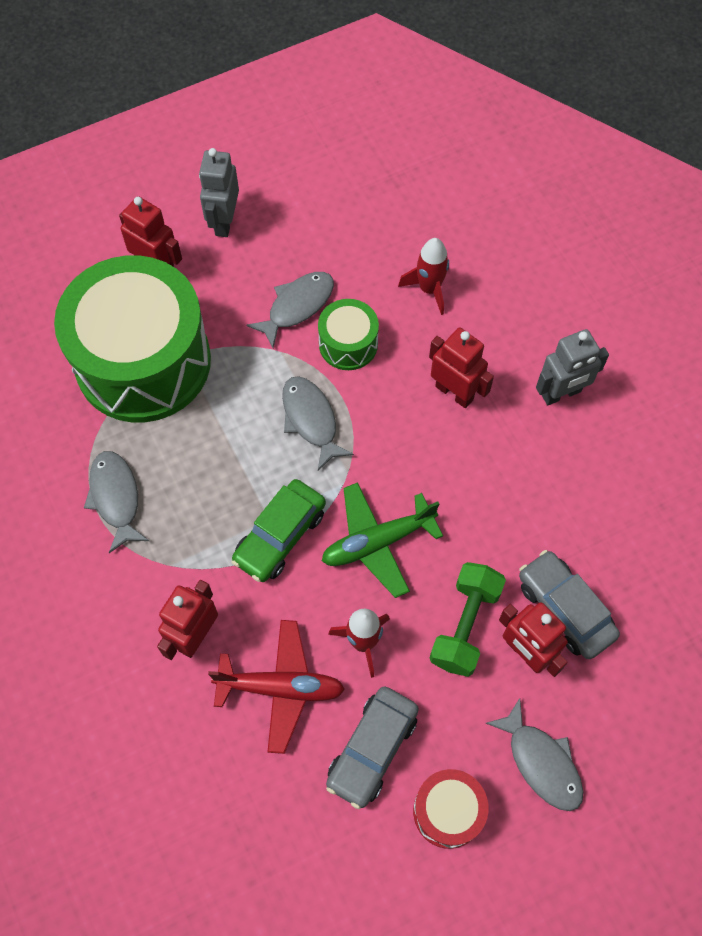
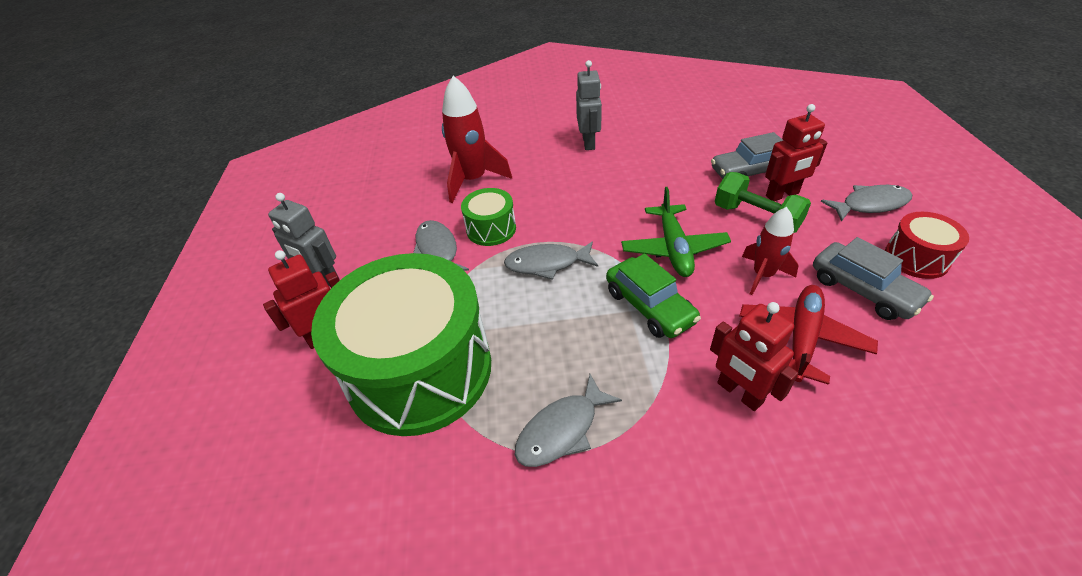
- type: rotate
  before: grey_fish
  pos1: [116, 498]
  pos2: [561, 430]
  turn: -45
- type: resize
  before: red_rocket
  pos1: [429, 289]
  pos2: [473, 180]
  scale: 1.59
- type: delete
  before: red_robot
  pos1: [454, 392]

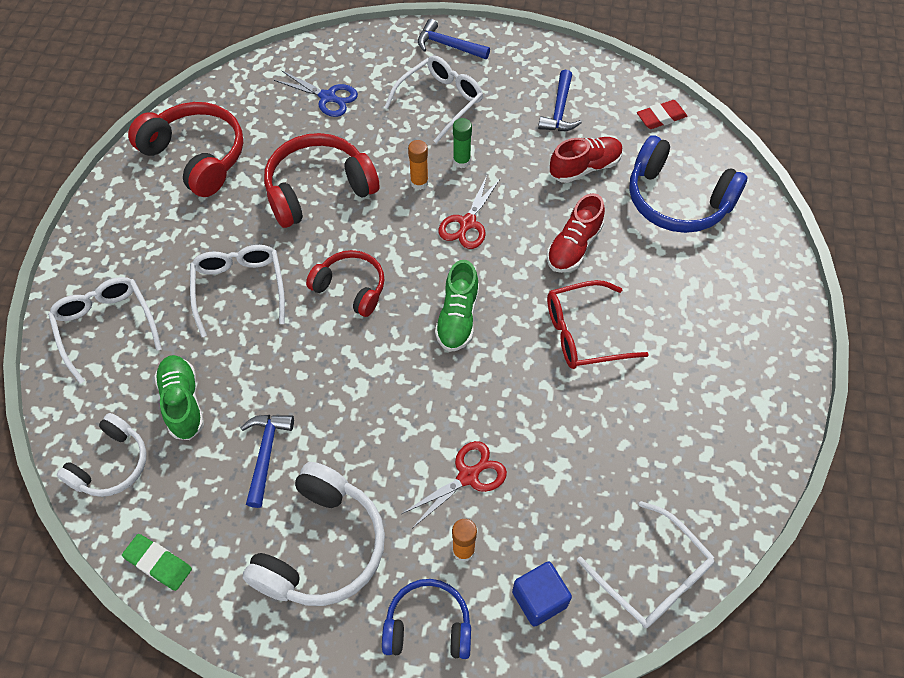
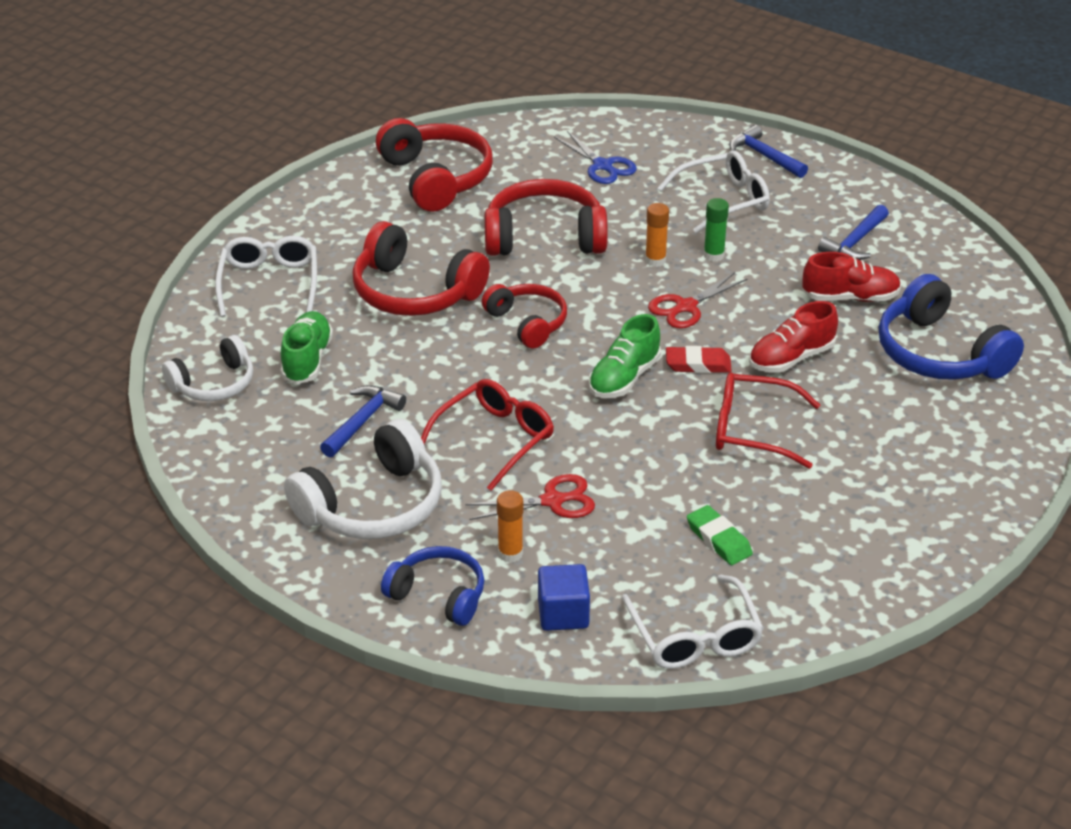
- type: move
  before: green_eraser
  pos1: [158, 563]
  pos2: [718, 539]
- type: replace
  before: white_glasses
  after: red_headphones
  pos1: [239, 289]
  pos2: [414, 292]
- type: move
  before: red_eraser
  pos1: [661, 117]
  pos2: [698, 364]
- type: insert
  after: red_glasses
  pos2: [494, 440]

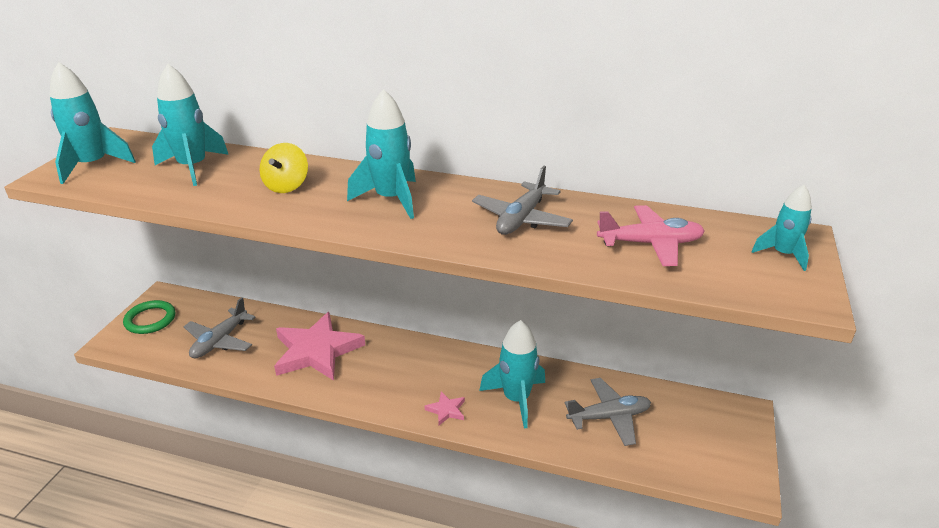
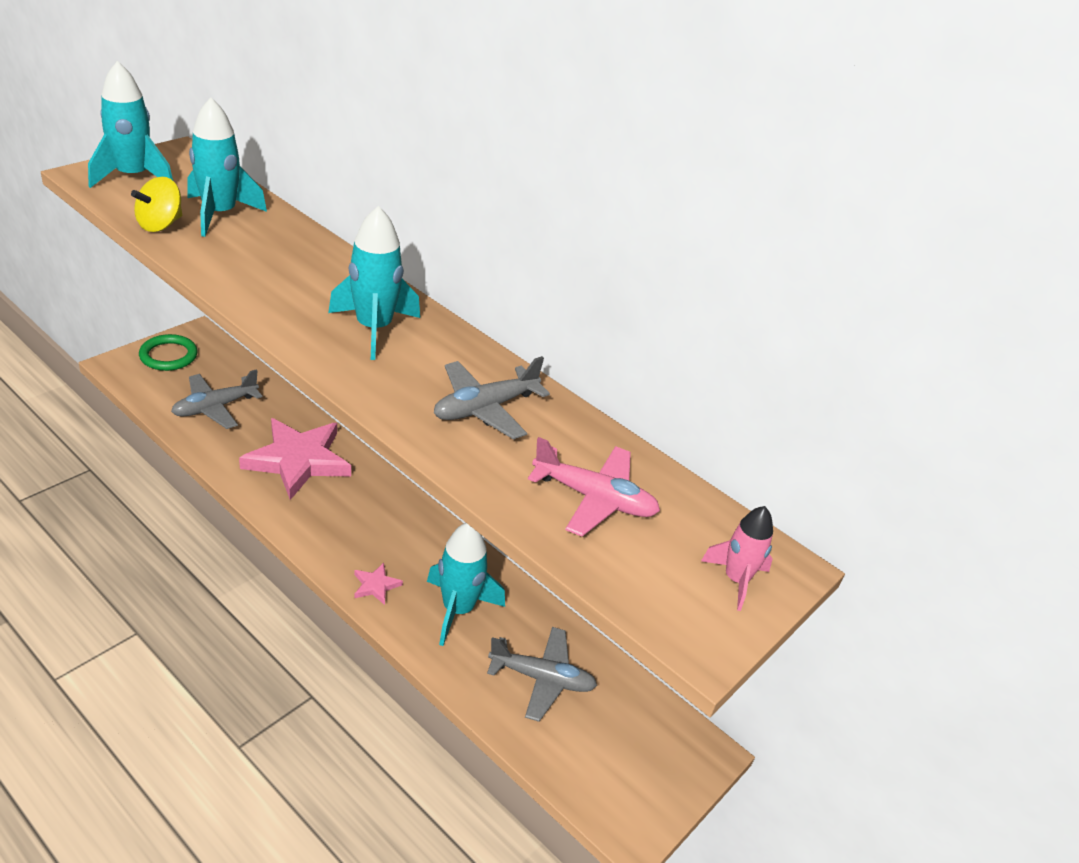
- type: move
  before: yellow_spinning_top
  pos1: [286, 186]
  pos2: [160, 225]
- type: recolor
  before: turquoise_rocket
  after: pink_rocket
  pos1: [782, 254]
  pos2: [735, 580]

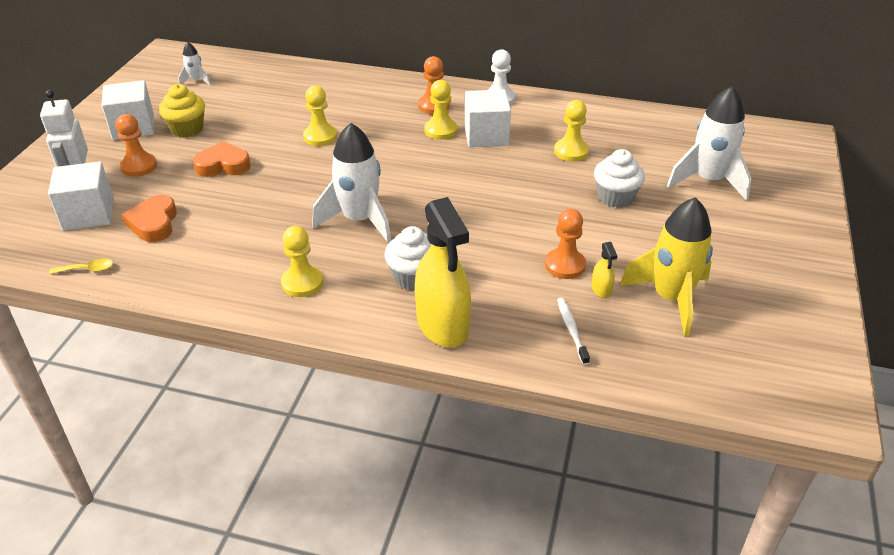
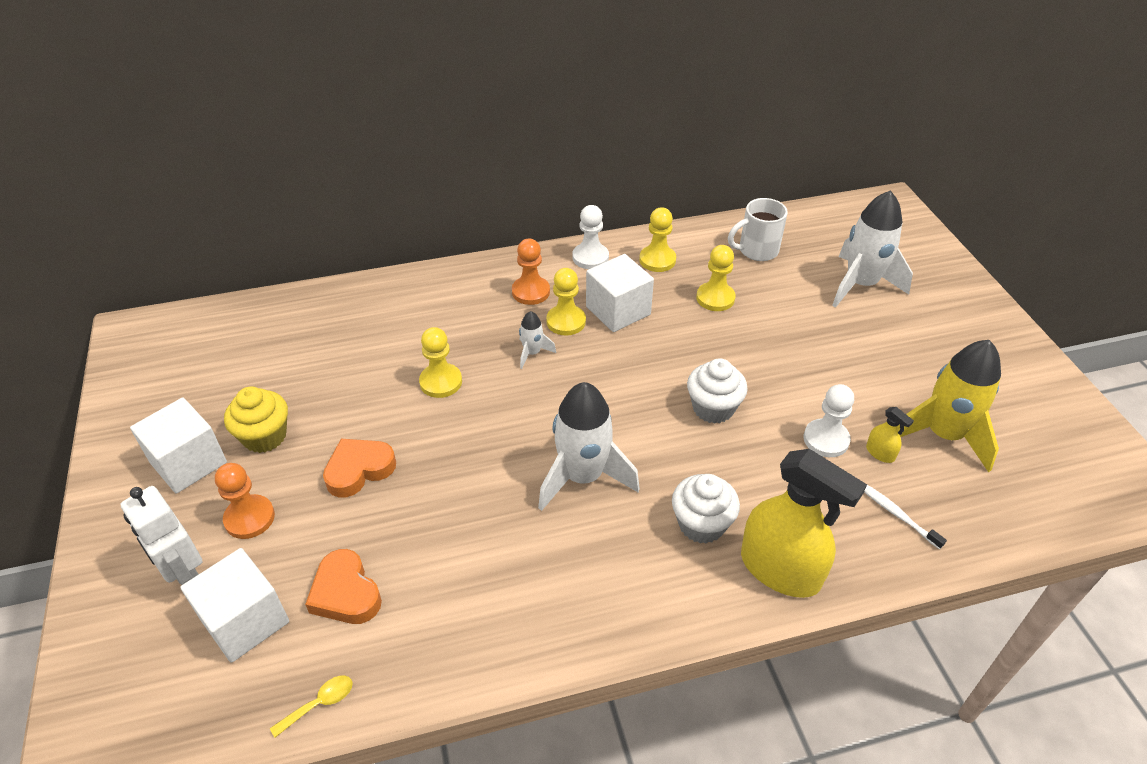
- type: move
  before: white_rocket
  pos1: [196, 81]
  pos2: [532, 353]
- type: move
  before: yellow_pawn
  pos1: [302, 283]
  pos2: [657, 260]
- type: recolor
  before: orange_pawn
  after: white_pawn
  pos1: [565, 265]
  pos2: [826, 439]
- type: move
  before: white_cupcake
  pos1: [615, 197]
  pos2: [713, 408]
- type: insert
  after: white_mug
  pos2: [756, 251]

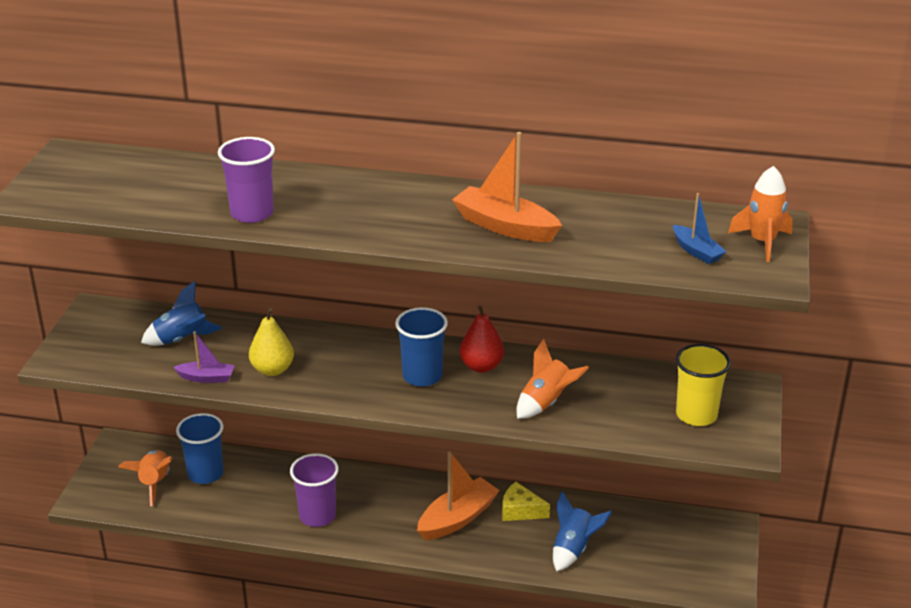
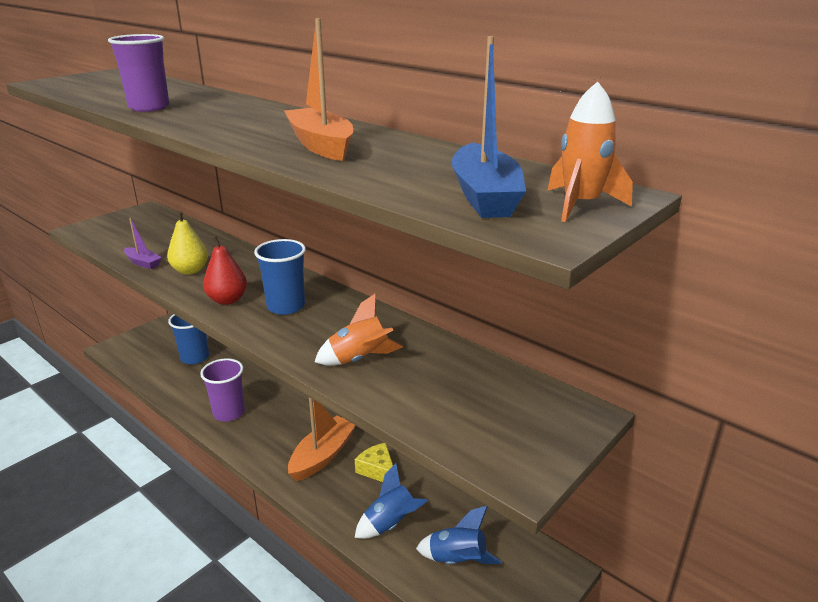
- type: delete
  before: orange_rocket
  pos1: [154, 483]
- type: move
  before: blue_rocket
  pos1: [182, 339]
  pos2: [457, 560]
- type: rotate
  before: orange_boat
  pos1: [457, 518]
  pos2: [322, 456]
  turn: -45
- type: move
  before: red_pear
  pos1: [481, 366]
  pos2: [227, 300]
- type: resize
  before: blue_boat
  pos1: [696, 251]
  pos2: [485, 196]
  scale: 1.77
- type: delete
  before: yellow_cup
  pos1: [696, 415]

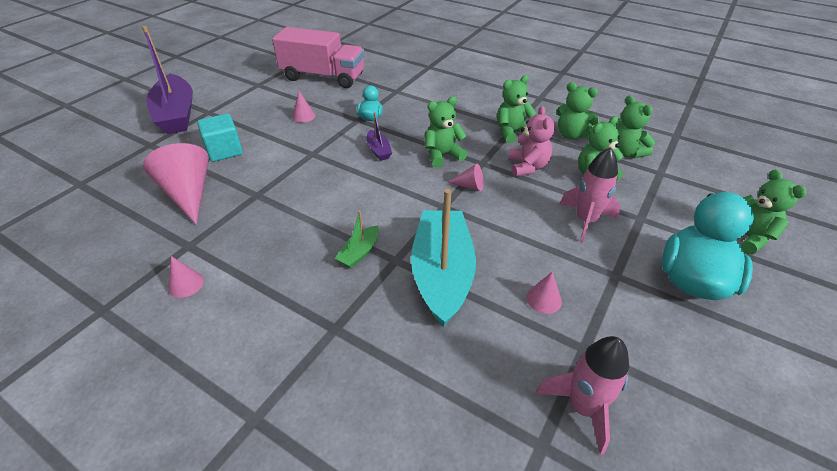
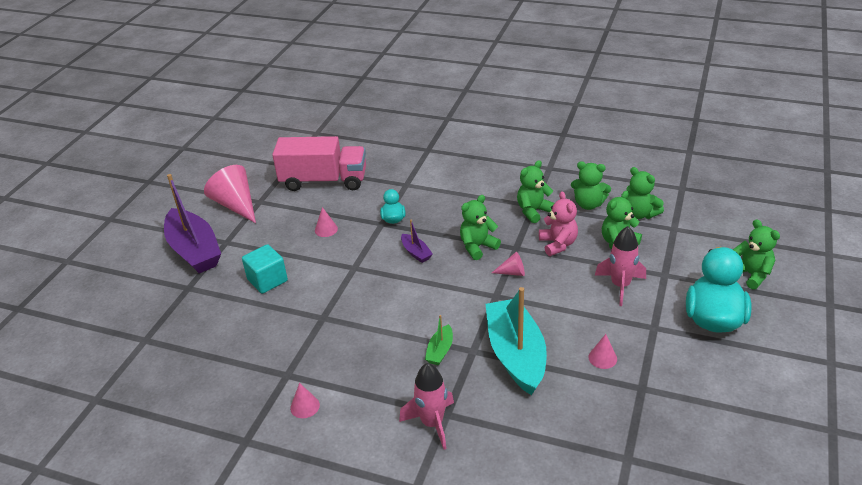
- type: move
  before: pink_cone
  pos1: [188, 194]
  pos2: [236, 205]
- type: move
  before: pink_rocket
  pos1: [582, 407]
  pos2: [432, 423]

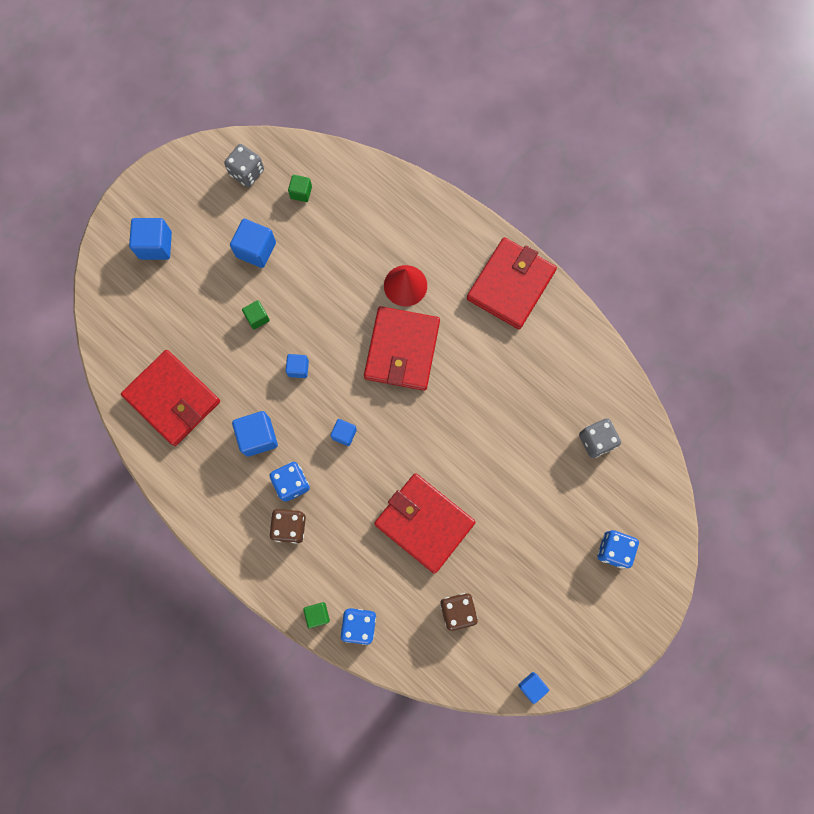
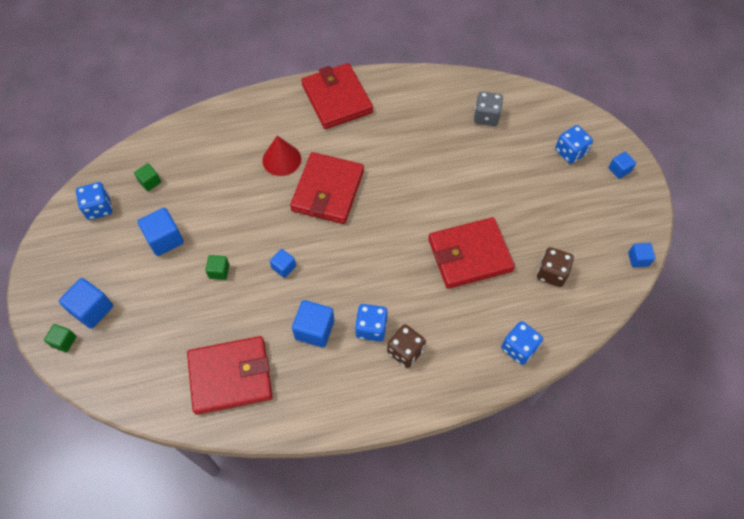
- type: recolor
  before: grey_dice
  after: blue_dice
  pos1: [247, 172]
  pos2: [99, 208]
- type: move
  before: green_cube
  pos1: [317, 614]
  pos2: [64, 341]
- type: move
  before: blue_cube
  pos1: [344, 434]
  pos2: [619, 170]
- type: rotate
  before: red_wallet
  pos1: [402, 350]
  pos2: [328, 190]
  turn: 60

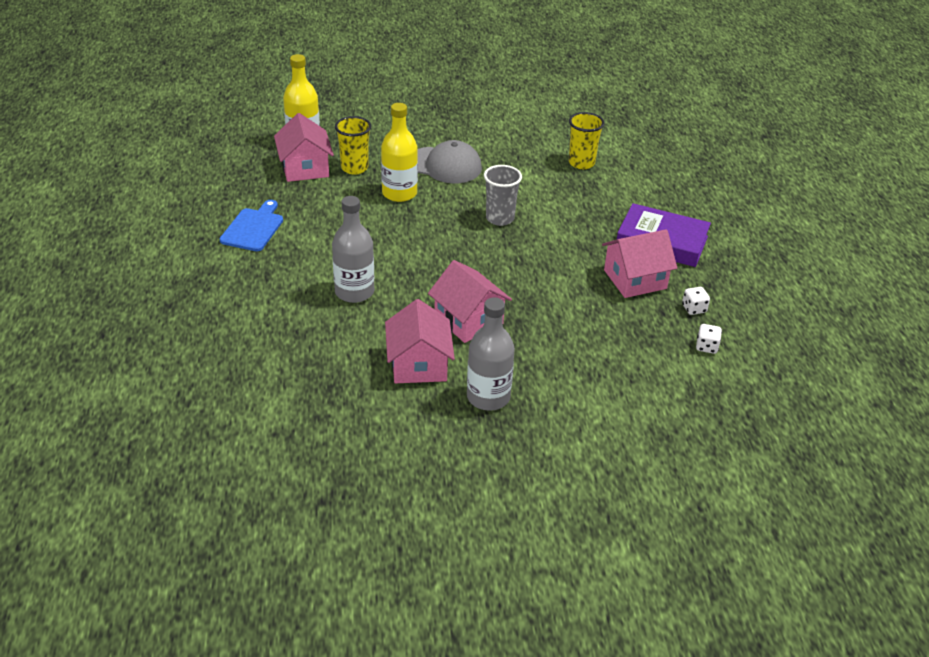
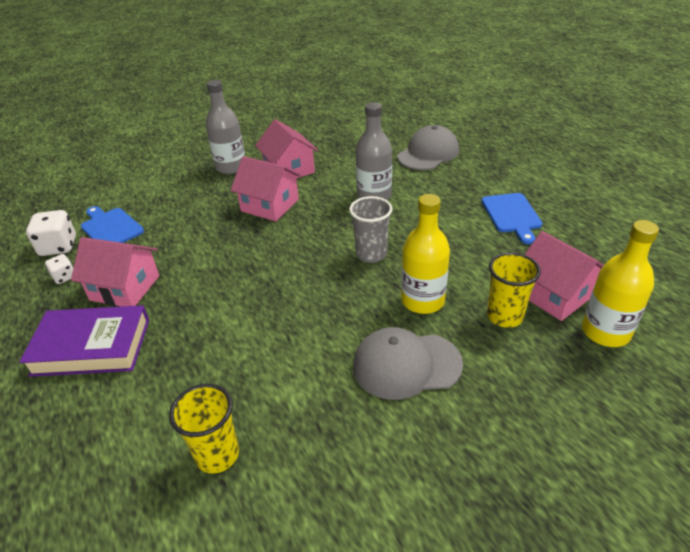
- type: move
  before: grey_cup
  pos1: [500, 218]
  pos2: [371, 254]
- type: rotate
  before: pink_house
  pos1: [635, 279]
  pos2: [125, 288]
  turn: 60
- type: resize
  before: white_dice
  pos1: [706, 347]
  pos2: [58, 247]
  scale: 1.74
- type: insert
  after: blue_cutting_board
  pos2: [110, 228]
- type: insert
  after: grey_cap
  pos2: [428, 153]

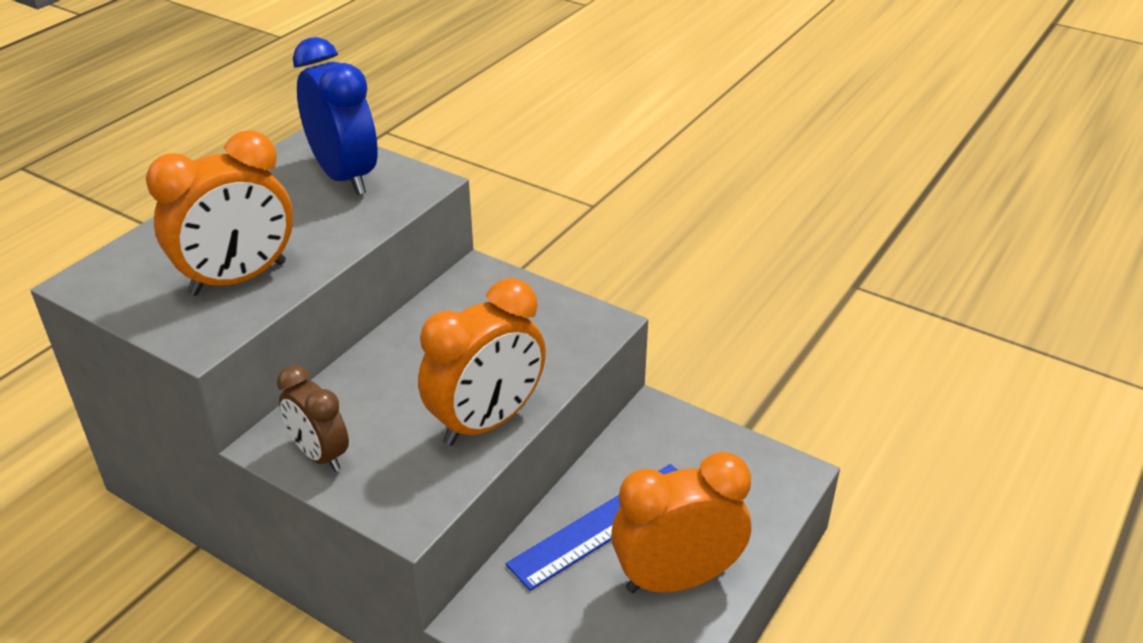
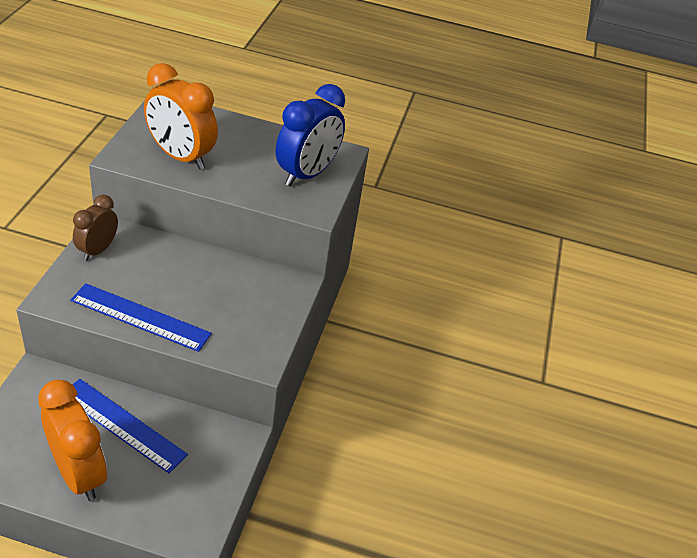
- type: replace
  before: orange_clock
  after: blue_ruler
  pos1: [487, 422]
  pos2: [140, 317]

